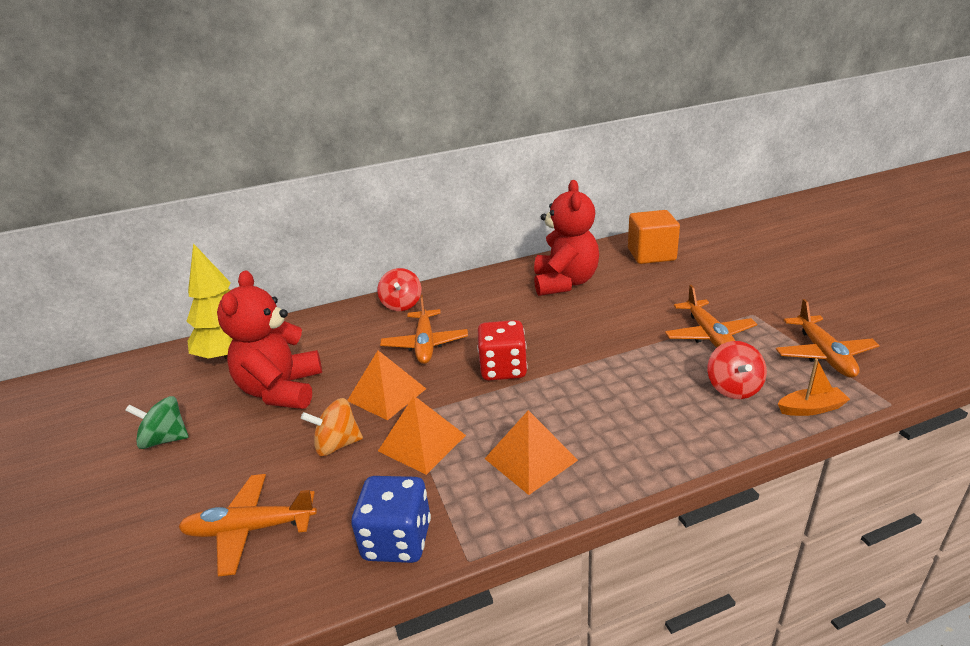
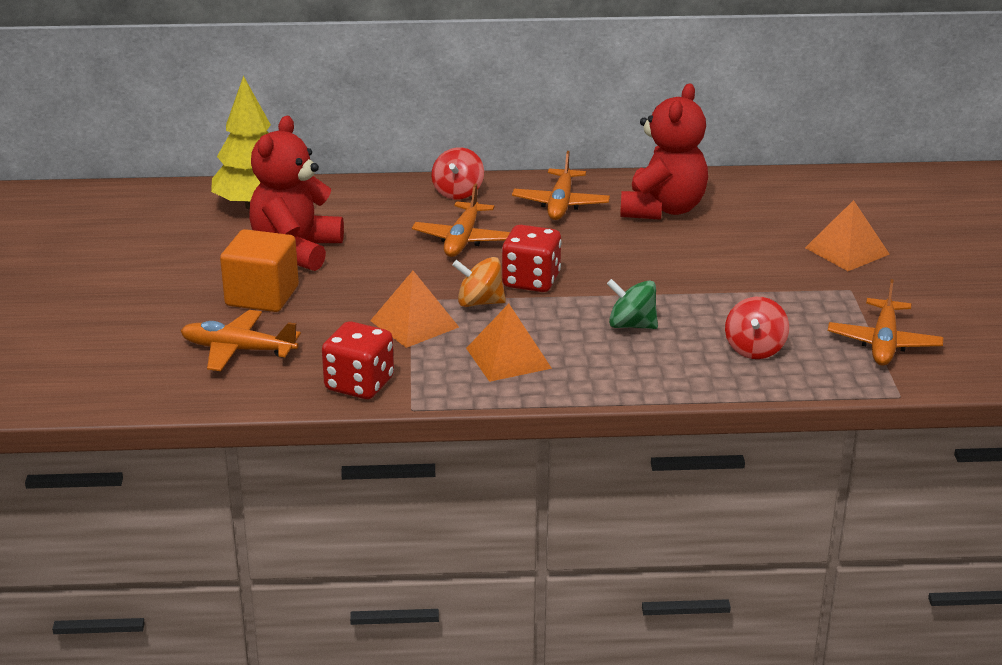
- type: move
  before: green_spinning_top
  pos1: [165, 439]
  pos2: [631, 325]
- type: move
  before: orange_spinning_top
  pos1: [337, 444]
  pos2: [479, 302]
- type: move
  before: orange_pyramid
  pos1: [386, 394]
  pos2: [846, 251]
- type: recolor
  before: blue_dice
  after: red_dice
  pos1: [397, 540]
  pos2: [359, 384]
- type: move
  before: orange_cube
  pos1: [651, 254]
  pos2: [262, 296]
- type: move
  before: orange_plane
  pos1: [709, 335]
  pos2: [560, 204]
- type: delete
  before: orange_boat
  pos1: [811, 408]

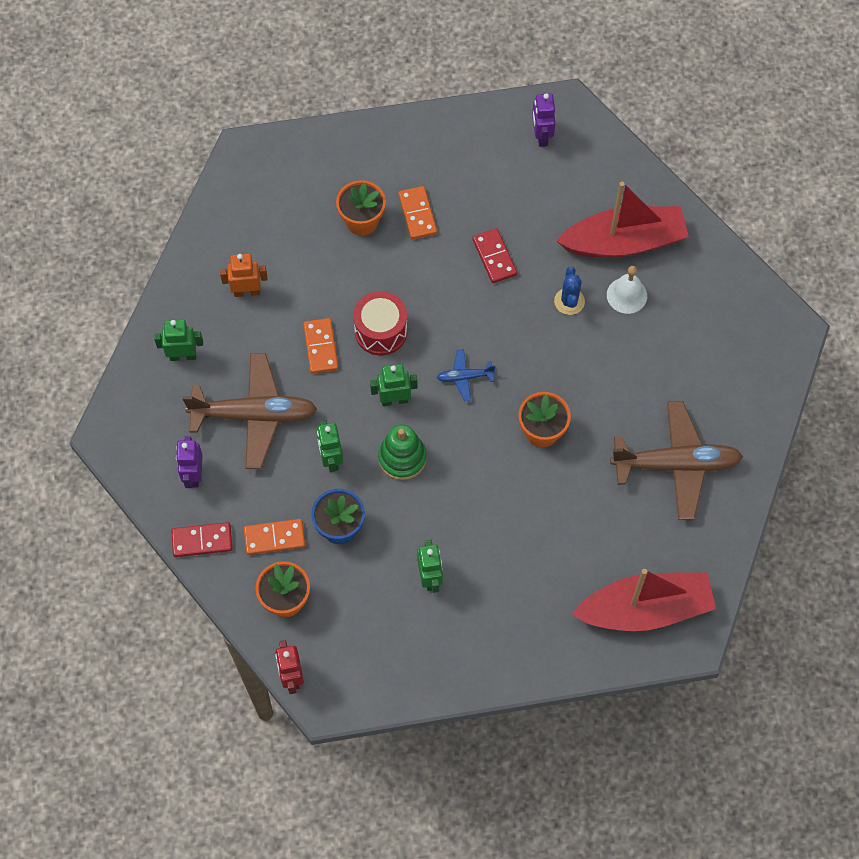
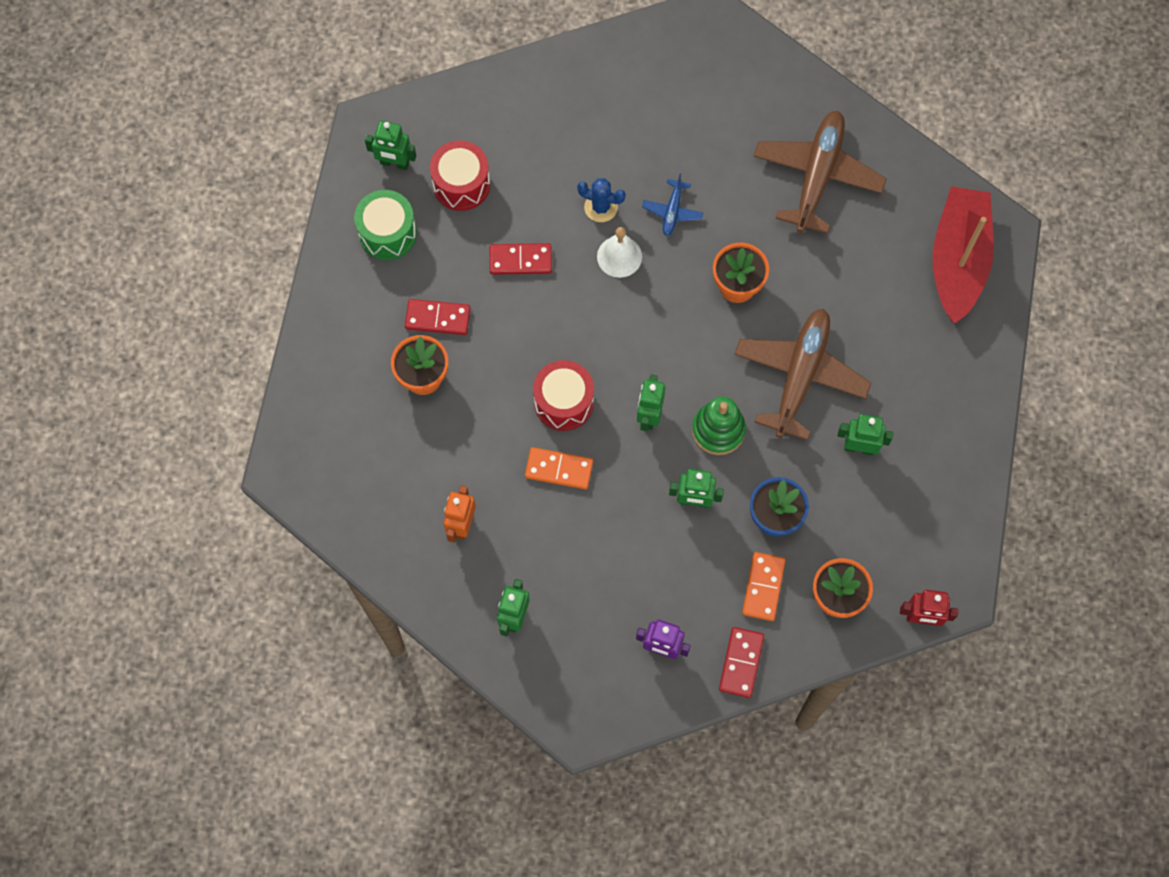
- type: move
  before: brown_plane
  pos1: [254, 415]
  pos2: [800, 376]
- type: recolor
  before: orange_domino
  after: red_domino
  pos1: [417, 214]
  pos2: [438, 318]
- type: move
  before: blue_plane
  pos1: [464, 377]
  pos2: [672, 211]
- type: recolor
  before: purple_robot
  after: green_robot
  pos1: [541, 136]
  pos2: [394, 163]
- type: delete
  before: red_boat
  pos1: [624, 242]
- type: move
  before: white_bell
  pos1: [626, 295]
  pos2: [619, 256]
- type: insert
  after: green_drum
  pos2: [387, 233]
- type: insert
  after: red_drum
  pos2: [461, 184]

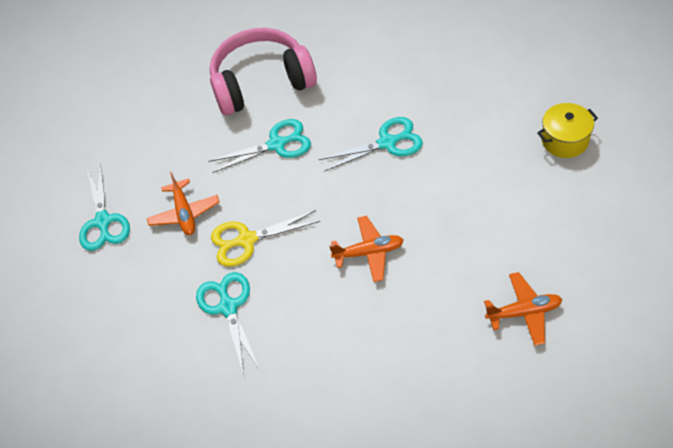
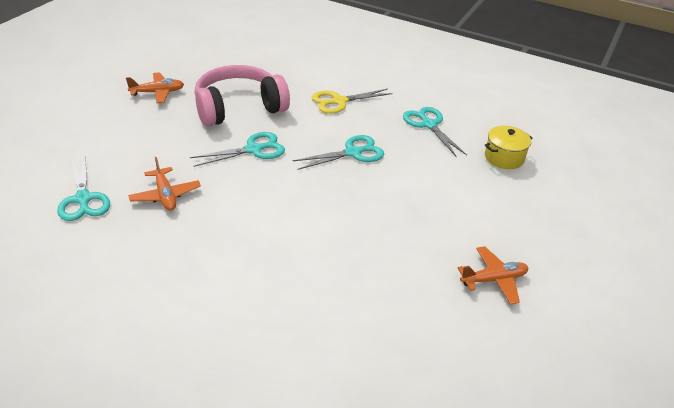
- type: move
  before: turquoise_scissors
  pos1: [228, 307]
  pos2: [429, 125]
- type: move
  before: yellow_scissors
  pos1: [247, 240]
  pos2: [339, 101]
- type: move
  before: orange_plane
  pos1: [369, 252]
  pos2: [157, 92]

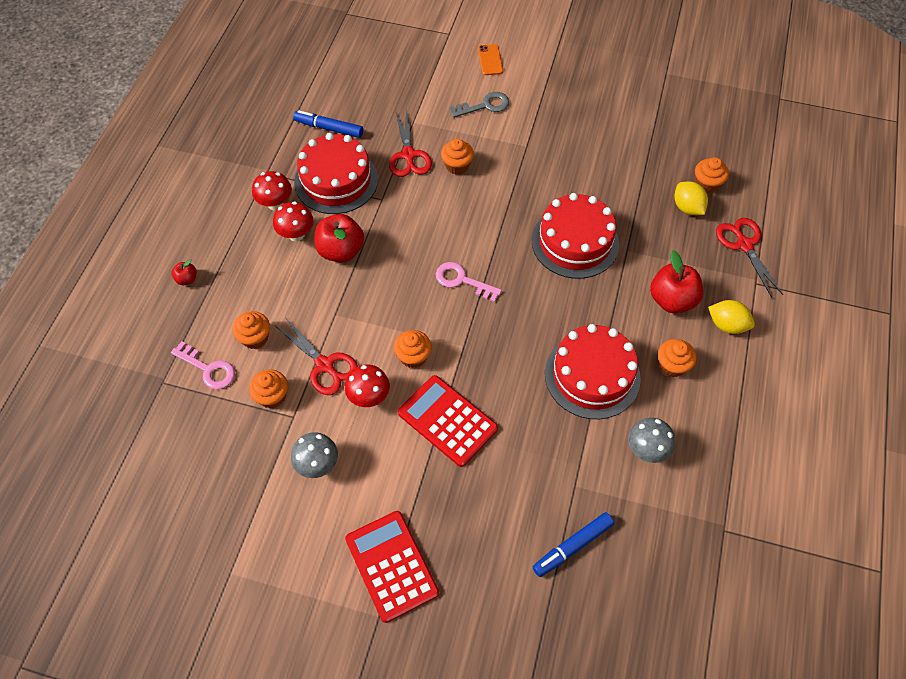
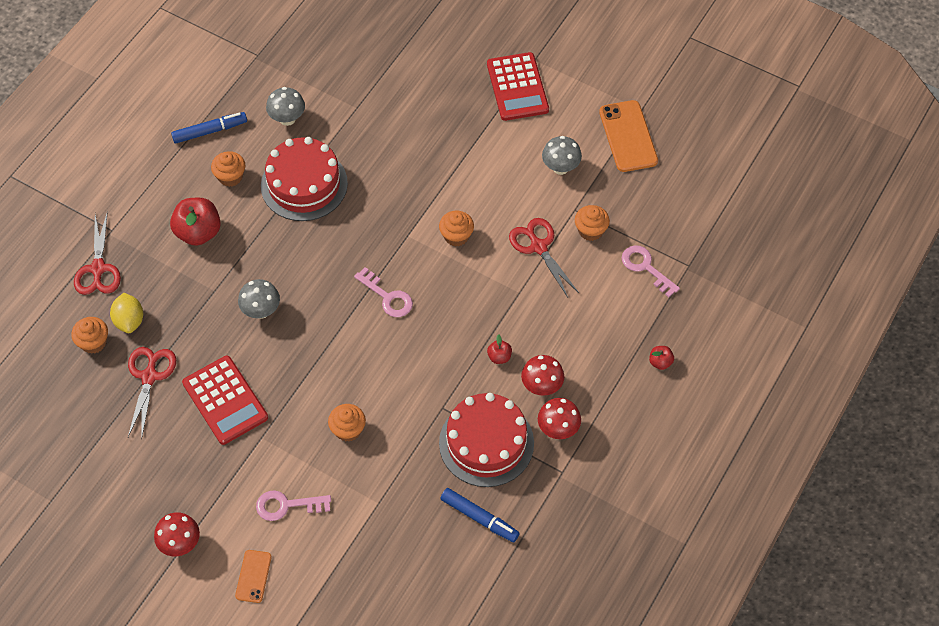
- type: delete
  before: orange_cupcake
  pos1: [255, 338]
- type: resize
  before: red_apple
  pos1: [341, 251]
  pos2: [499, 357]
  scale: 0.48
- type: move
  before: red_mushroom
  pos1: [369, 397]
  pos2: [180, 543]
- type: move
  before: red_scissors
  pos1: [408, 155]
  pos2: [149, 376]
- type: move
  before: red_calculator
  pos1: [447, 420]
  pos2: [225, 400]
- type: recolor
  before: grey_key
  after: pink_key
  pos1: [485, 106]
  pos2: [287, 505]
- type: replace
  before: red_cake
  after: grey_mushroom
  pos1: [575, 242]
  pos2: [261, 311]
- type: move
  before: blue_marker
  pos1: [573, 546]
  pos2: [209, 131]
- type: delete
  before: yellow_lemon
  pos1: [727, 325]
- type: insert
  after: orange_phone
  pos2: [628, 136]

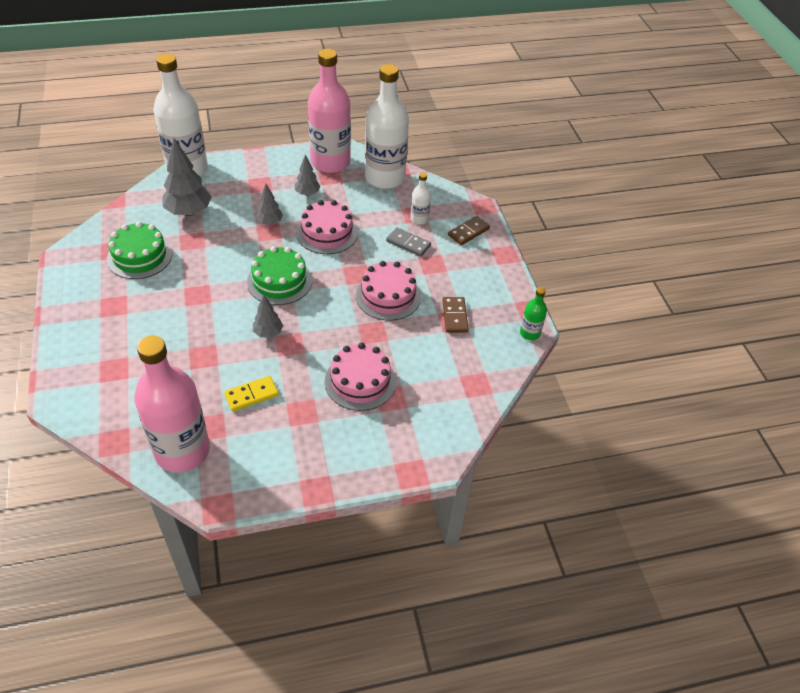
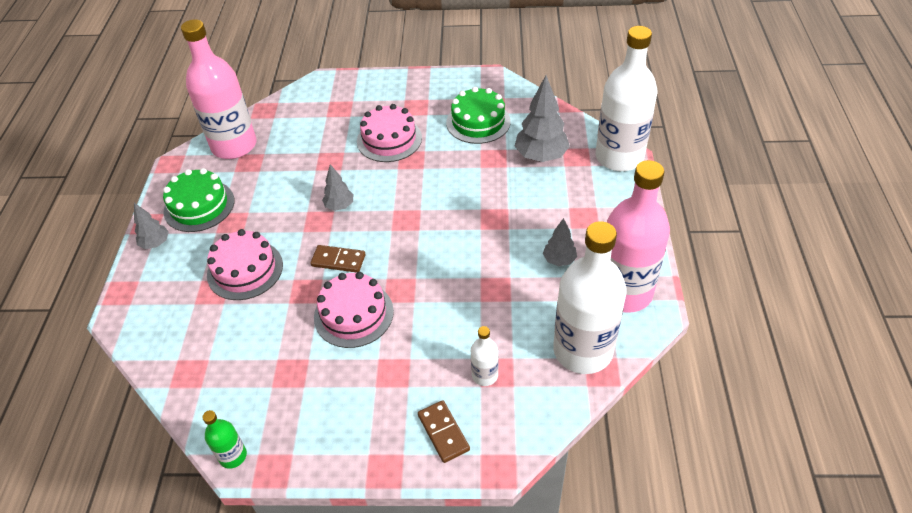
- type: delete
  before: yellow_domino
  pos1: [251, 395]
- type: move
  before: green_cake
  pos1: [279, 281]
  pos2: [199, 206]
- type: move
  before: grey_tree
  pos1: [270, 222]
  pos2: [155, 243]
- type: move
  before: pink_cake
  pos1: [327, 233]
  pos2: [389, 139]
- type: delete
  before: grey_domino
  pos1: [408, 243]
- type: move
  before: brown_domino
  pos1: [455, 316]
  pos2: [338, 260]

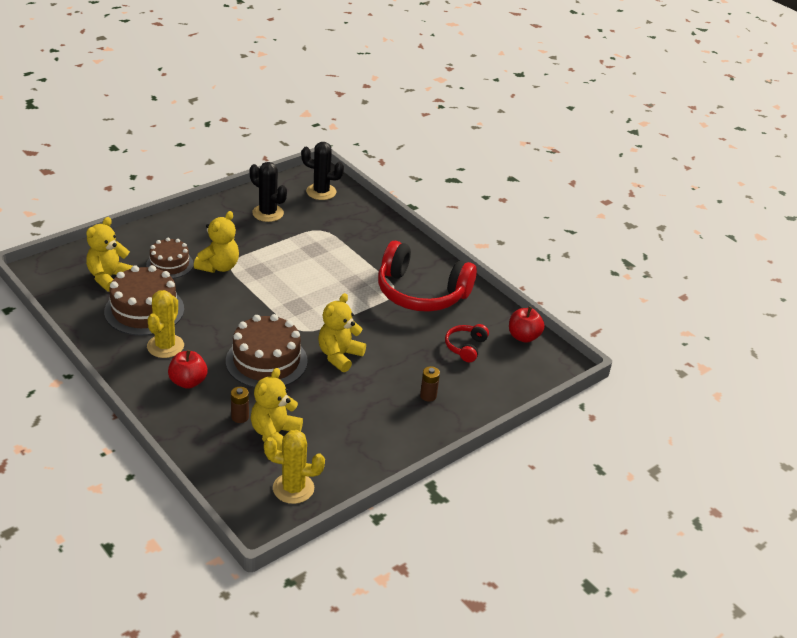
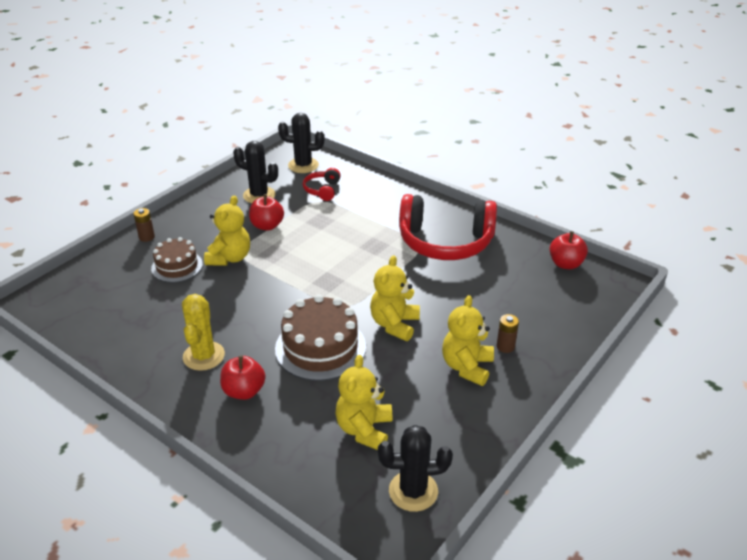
- type: move
  before: yellow_teddy_bear
  pos1: [109, 278]
  pos2: [467, 367]
- type: delete
  before: brown_cake
  pos1: [144, 310]
- type: move
  before: brown_battery
  pos1: [240, 417]
  pos2: [147, 237]
- type: recolor
  before: yellow_cactus
  after: black_cactus
  pos1: [293, 488]
  pos2: [413, 491]
- type: move
  before: red_headphones
  pos1: [465, 347]
  pos2: [322, 190]
- type: insert
  after: red_apple
  pos2: [267, 226]

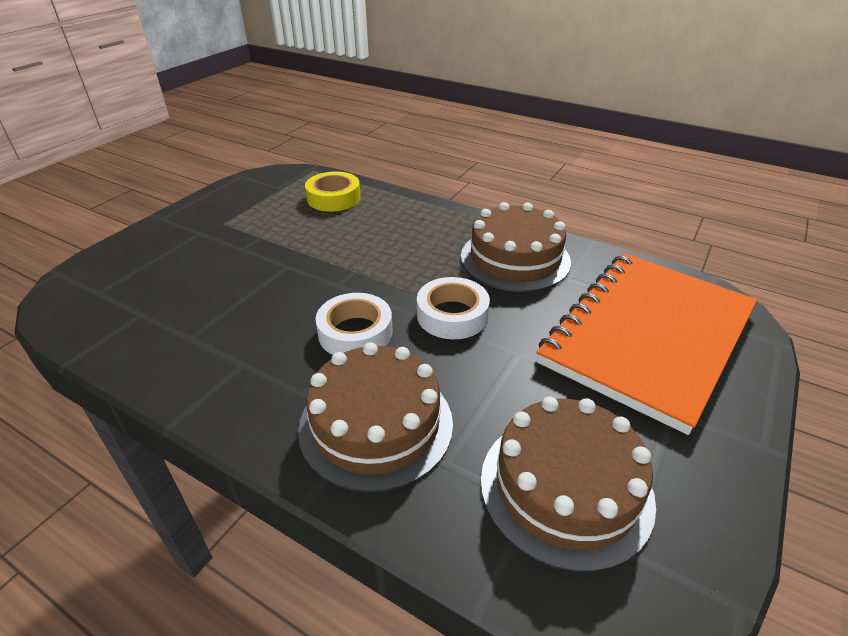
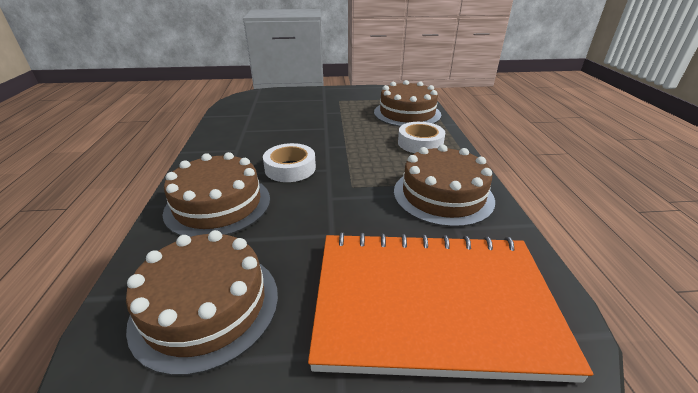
- type: replace
  before: yellow_tape
  after: brown_cake
  pos1: [334, 198]
  pos2: [407, 113]
- type: move
  before: white_tape
  pos1: [452, 315]
  pos2: [420, 143]

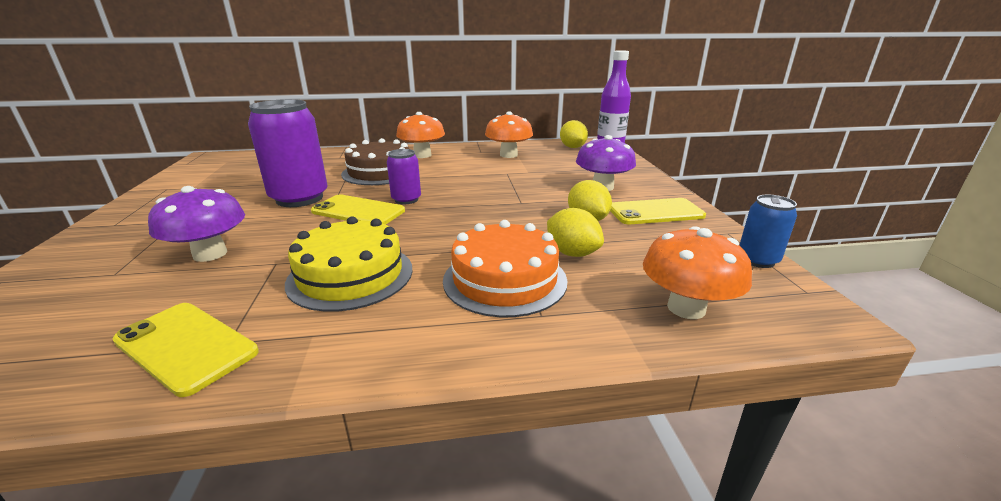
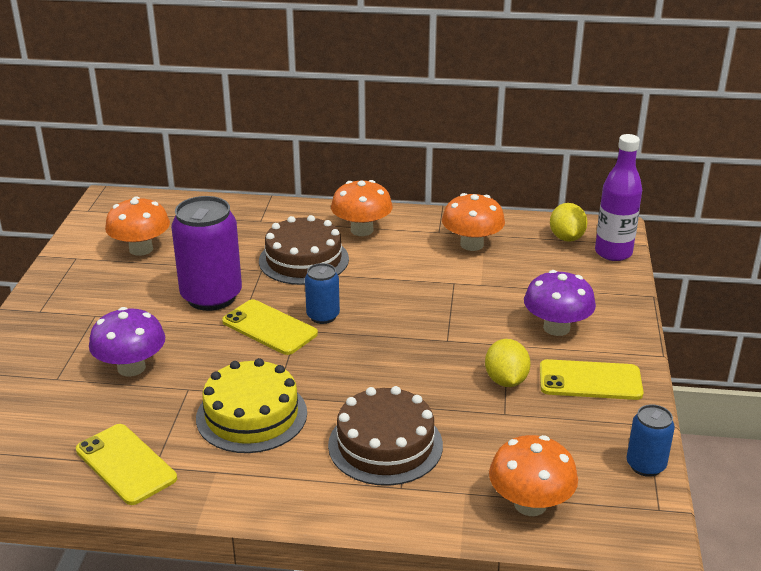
- type: recolor
  before: purple_can
  after: blue_can
  pos1: [406, 200]
  pos2: [323, 316]
- type: recolor
  before: orange_cake
  after: brown_cake
  pos1: [505, 280]
  pos2: [385, 445]
- type: delete
  before: yellow_lemon
  pos1: [572, 253]
- type: insert
  after: orange_mushroom
  pos2: [141, 249]

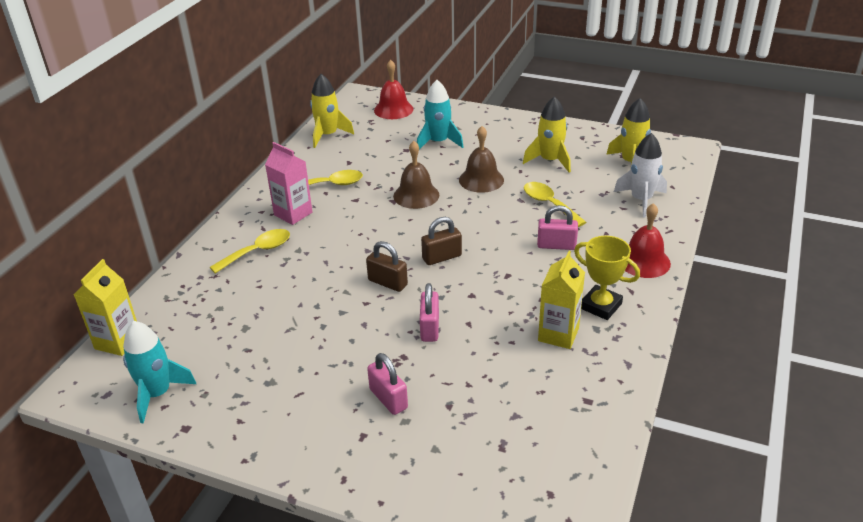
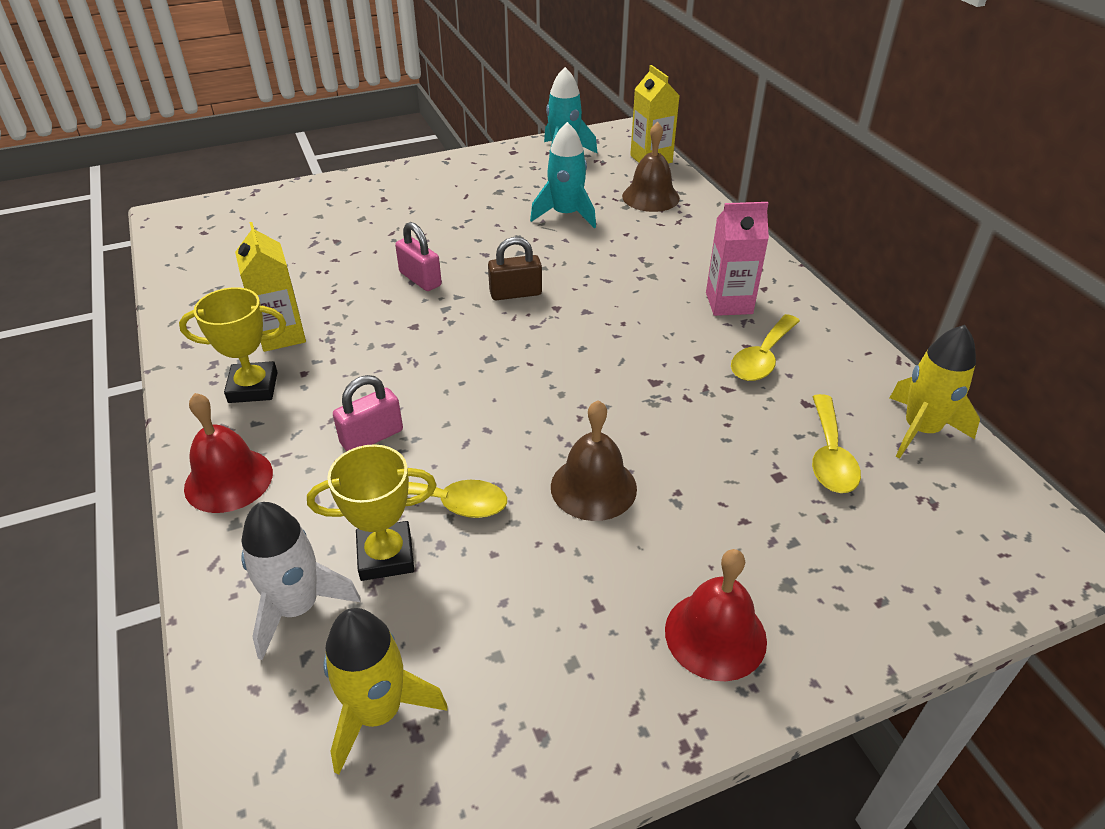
- type: move
  before: yellow_spoon
  pos1: [258, 251]
  pos2: [830, 456]
- type: delete
  before: pink_padlock
  pos1: [388, 399]
- type: move
  before: red_bell
  pos1: [393, 109]
  pos2: [715, 635]
- type: move
  before: brown_bell
  pos1: [416, 195]
  pos2: [650, 197]
- type: move
  before: turquoise_rocket
  pos1: [438, 142]
  pos2: [566, 215]
- type: delete
  before: brown_padlock
  pos1: [442, 257]
- type: delete
  before: yellow_rocket
  pos1: [550, 160]
- type: insert
  after: yellow_trophy
  pos2: [386, 556]

